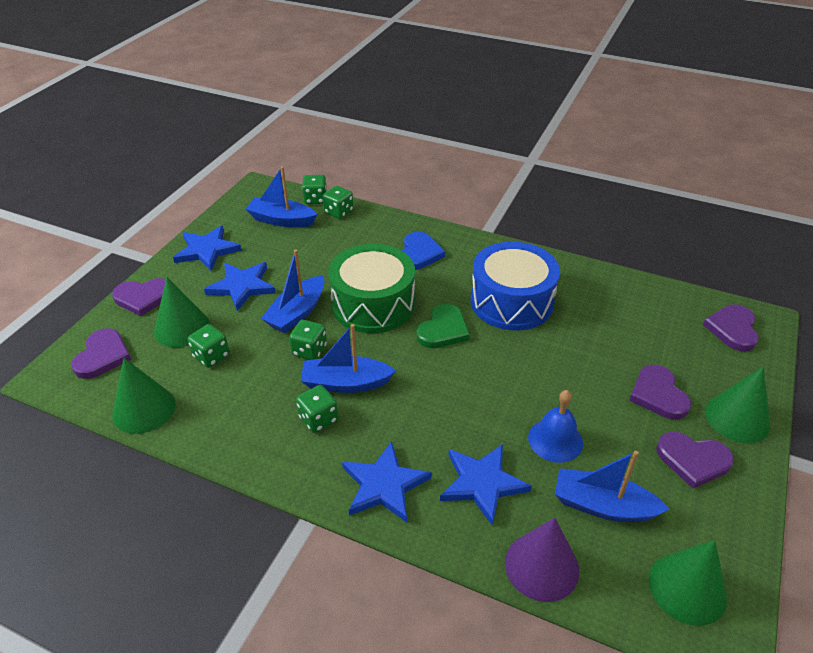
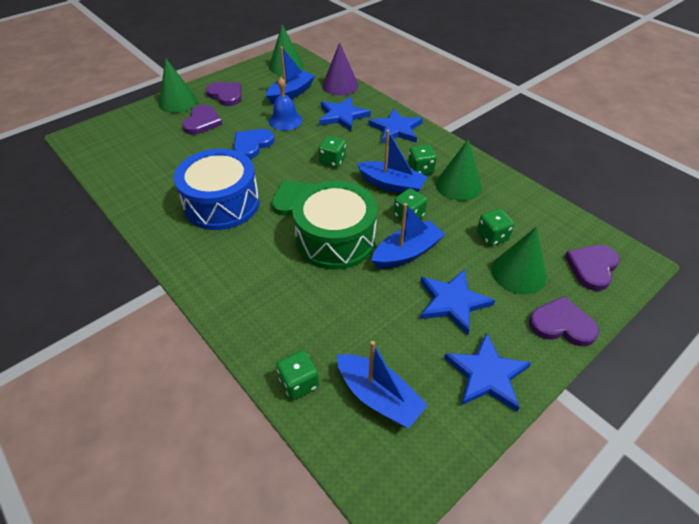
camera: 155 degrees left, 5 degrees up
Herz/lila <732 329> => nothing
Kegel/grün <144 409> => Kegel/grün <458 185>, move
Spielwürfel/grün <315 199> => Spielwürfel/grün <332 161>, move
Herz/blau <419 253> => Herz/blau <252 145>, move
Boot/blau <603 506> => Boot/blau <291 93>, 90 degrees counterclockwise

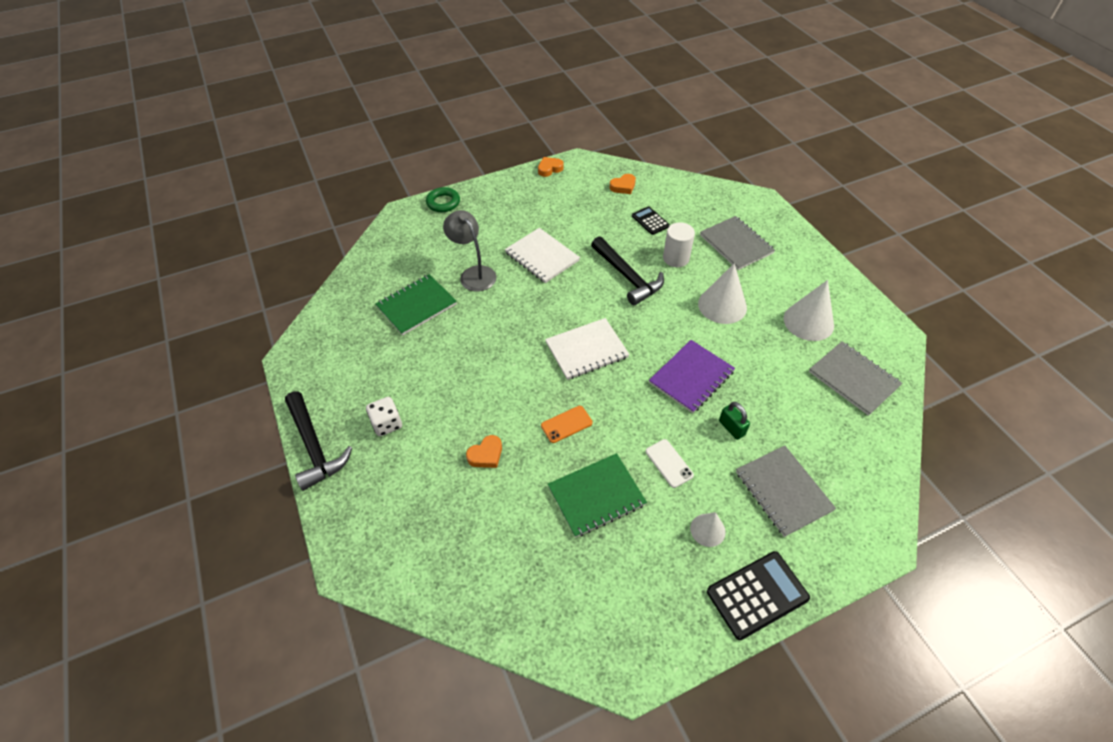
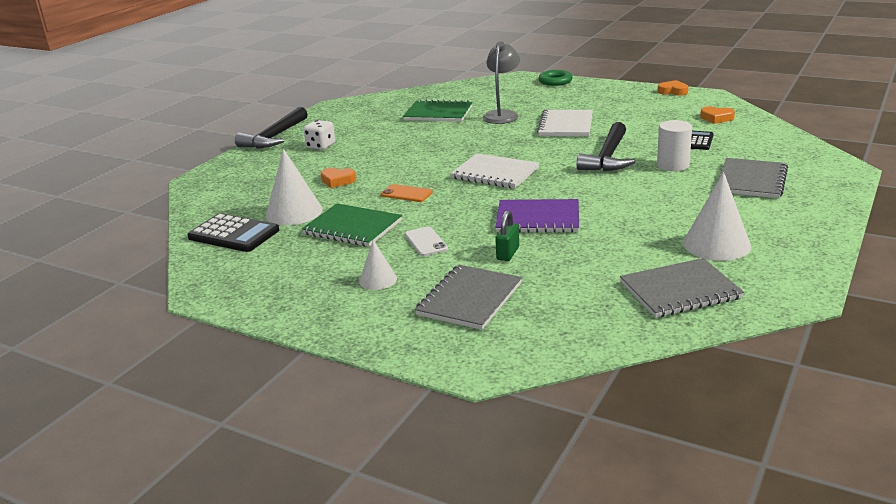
camera: 55 degrees right, 25 degrees down
Kegel/weiß <722 305> => Kegel/weiß <294 212>, move
Taschenrechner/schwarz <757 595> => Taschenrechner/schwarz <234 234>, move
Handy/weiß <669 463> => Handy/weiß <426 242>, 45 degrees counterclockwise
Notizbuch/grau <853 379> => Notizbuch/grau <680 290>, 60 degrees clockwise

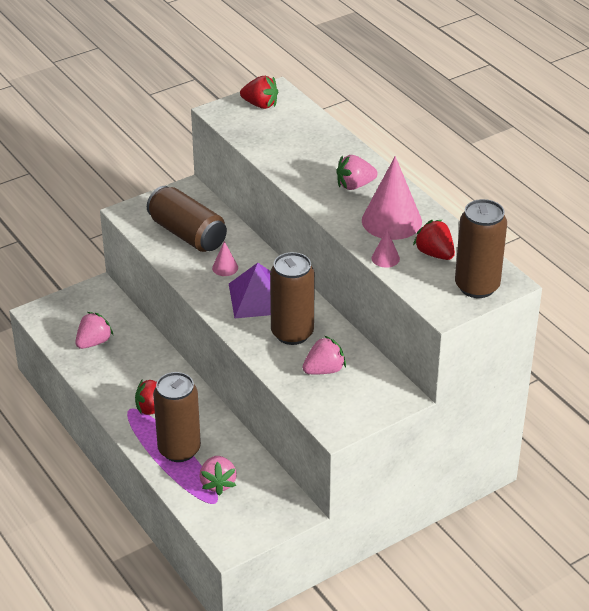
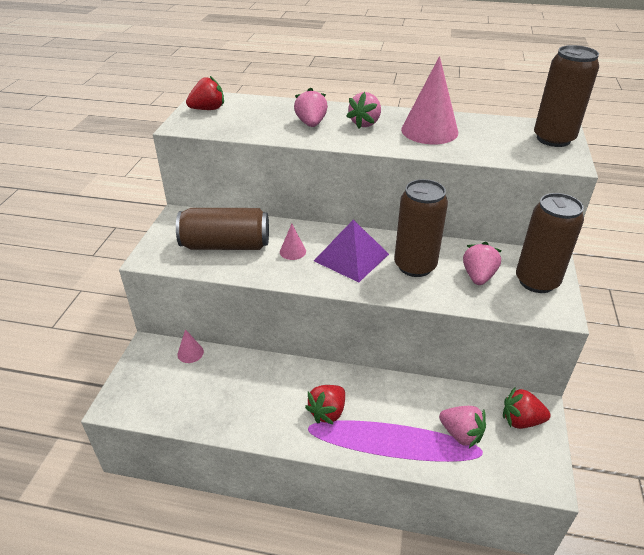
camera: 45 degrees left, 0 degrees up
Erdbeere/rosa <94 342> => Erdbeere/rosa <311 124>, move
Dose/braun <179 450> => Dose/braun <536 281>, move
Kegel/rosa <385 258> => Kegel/rosa <190 353>, move
Erdbeere/rot <434 254> => Erdbeere/rot <521 420>, move

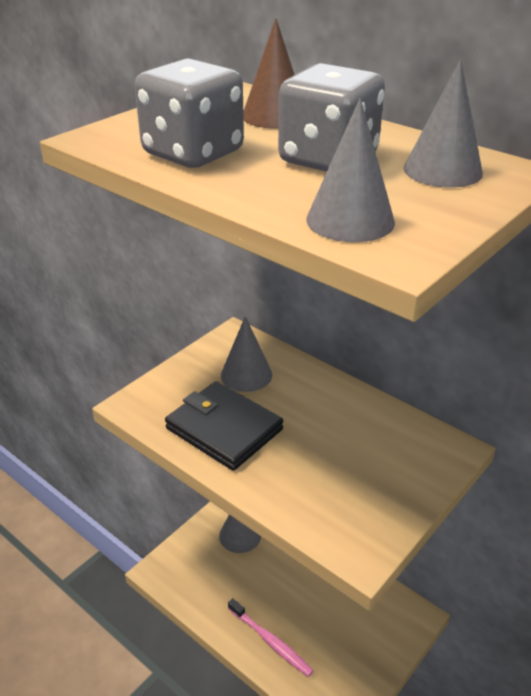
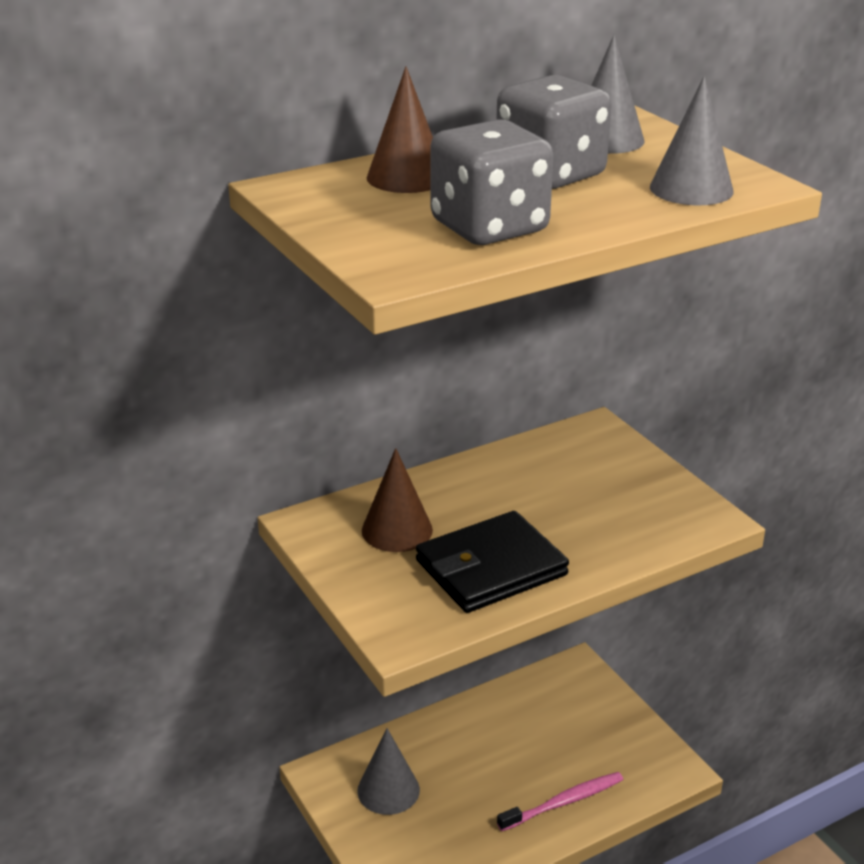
camera: 70 degrees left, 5 degrees down
Kegel/grau <246 374> => Kegel/braun <397 530>

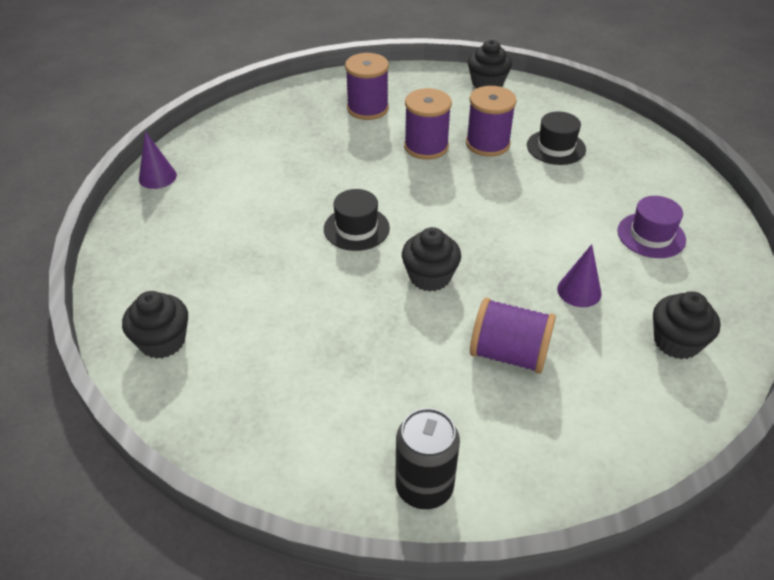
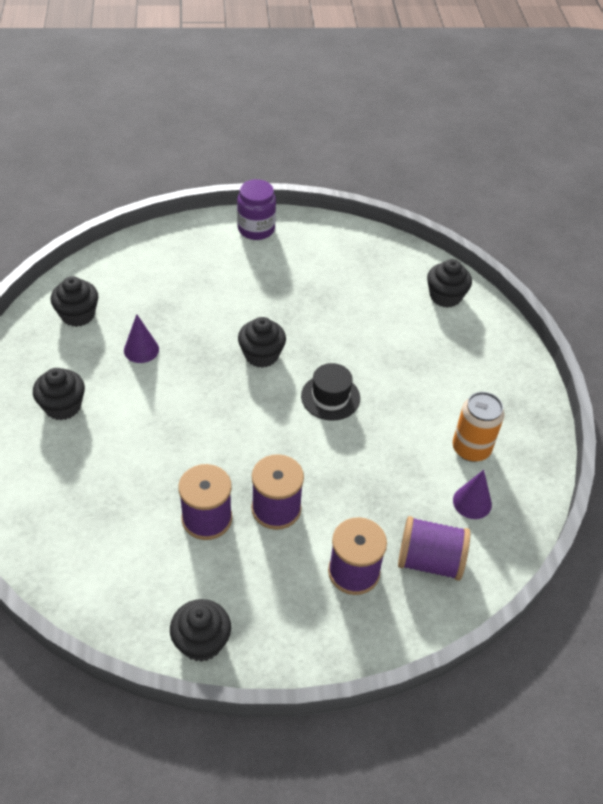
camera: 170 degrees right, 5 degrees up
Hut/schwarz <556 147> => nothing
nothing => Dose/orange <471 449>
Kegel/lila <157 177> => Kegel/lila <472 502>, move
Garnrolle/lila <508 354> => Garnrolle/lila <429 561>, move
Dose/schwarz <424 487> => Einmachglas/lila <256 229>
Hut/lila <651 235> => Muffin/schwarz <63 406>

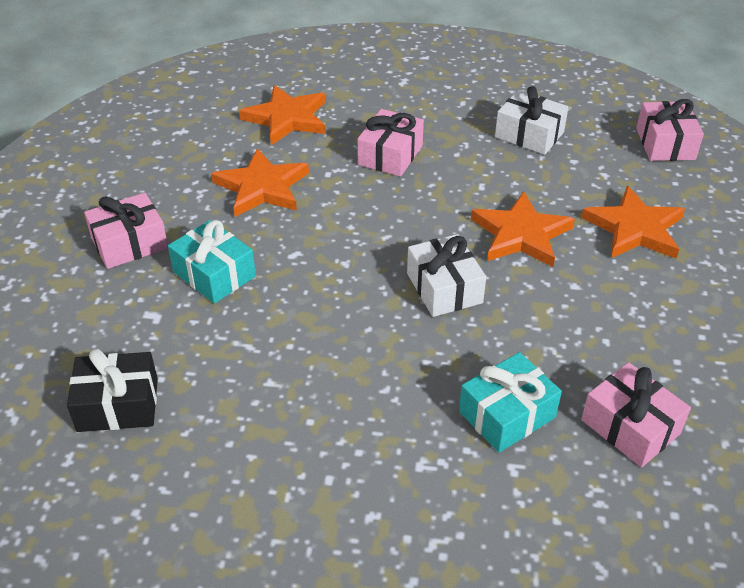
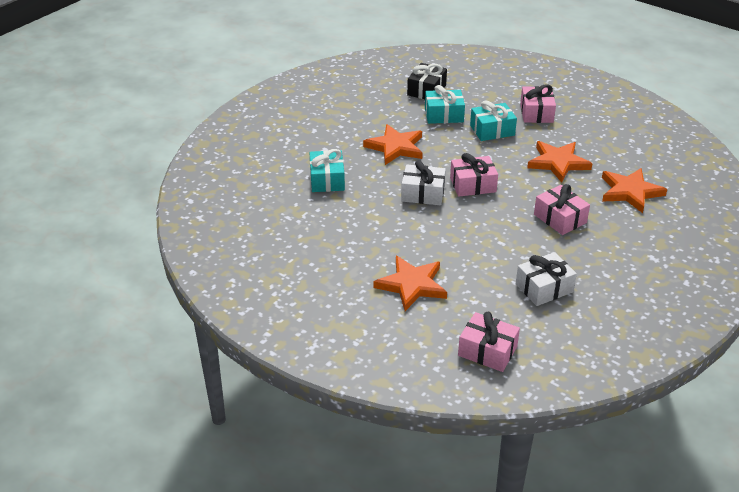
camera: 120 degrees right, 5 degrees down
nothing => Geschenk/türkis <444 115>
Stern/orange <521 234> => Stern/orange <395 147>, move
Geschenk/rosa <630 427> => Geschenk/rosa <473 185>, move

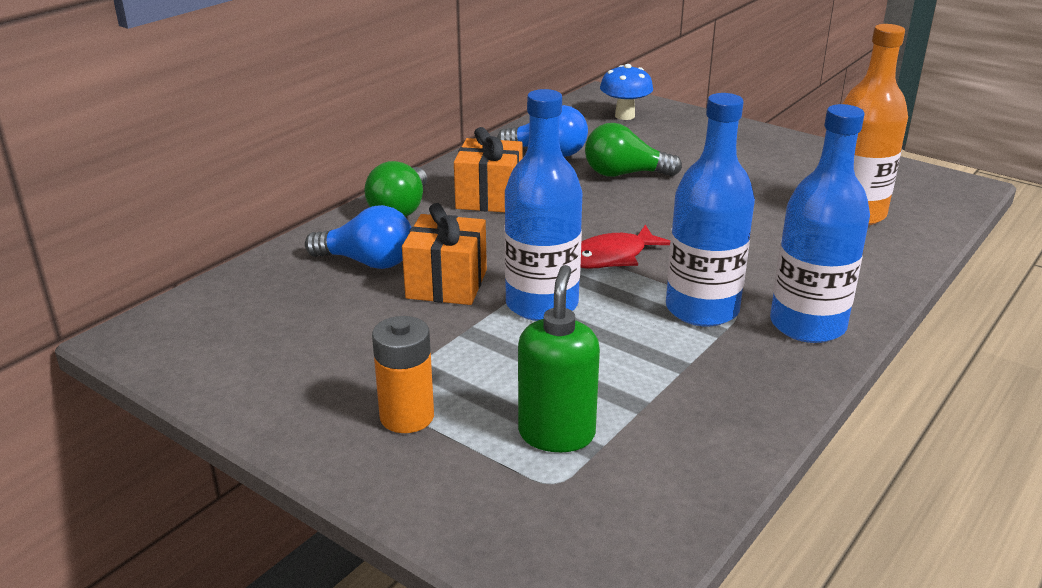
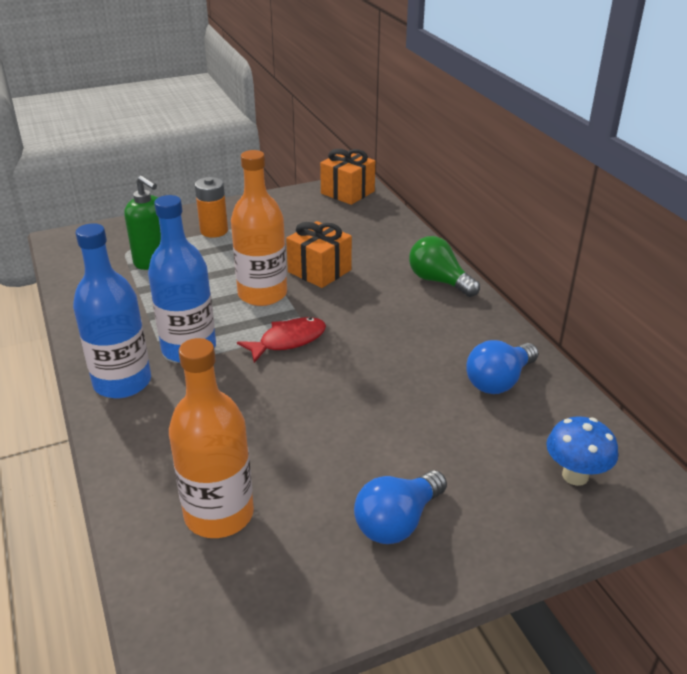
camera: 120 degrees right, 5 degrees up
Glühbirne/grün <624 174> => nothing
Glühbirne/blau <367 262> => Glühbirne/blau <397 522>, move
Geschenk/orange <489 198> => Geschenk/orange <347 192>, move
Flasche/blau <542 304> => Flasche/orange <262 294>
Fisch/rot <611 257> => Fisch/rot <288 341>, 60 degrees clockwise

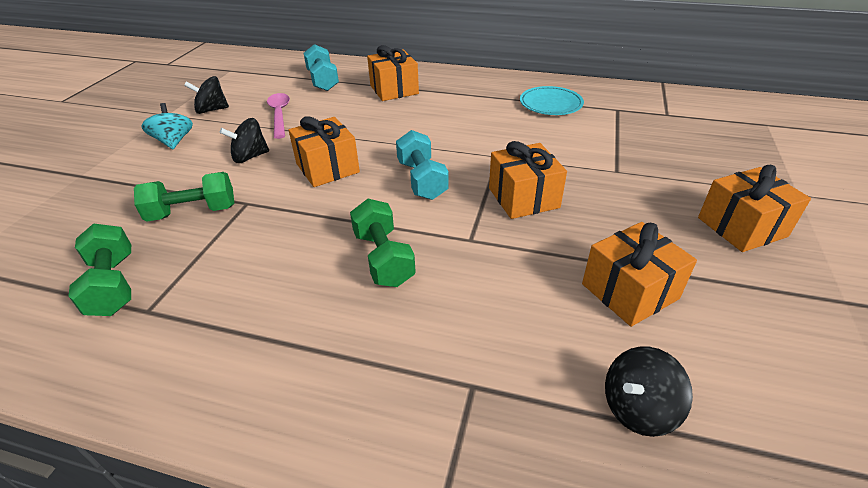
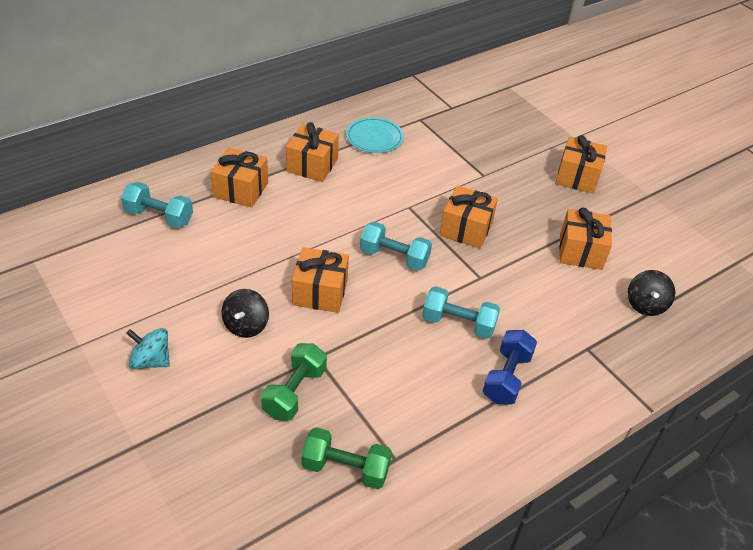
camera: 55 degrees left, 5 degrees up
Kreisel/schwarz <212 110> => nothing
Löffel/rosa <279 115> => nothing
nothing => Geschenk/orange <312 165>
nothing => Hantel/blau <506 377>
Hantel/grün <383 258> => Hantel/türkis <458 323>

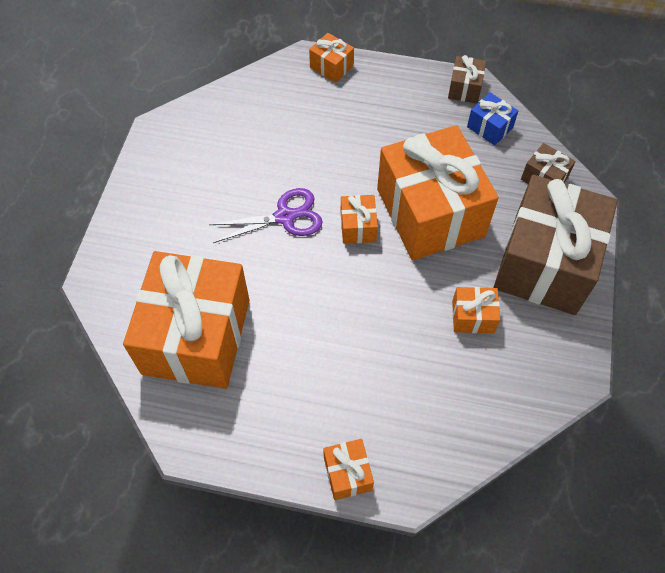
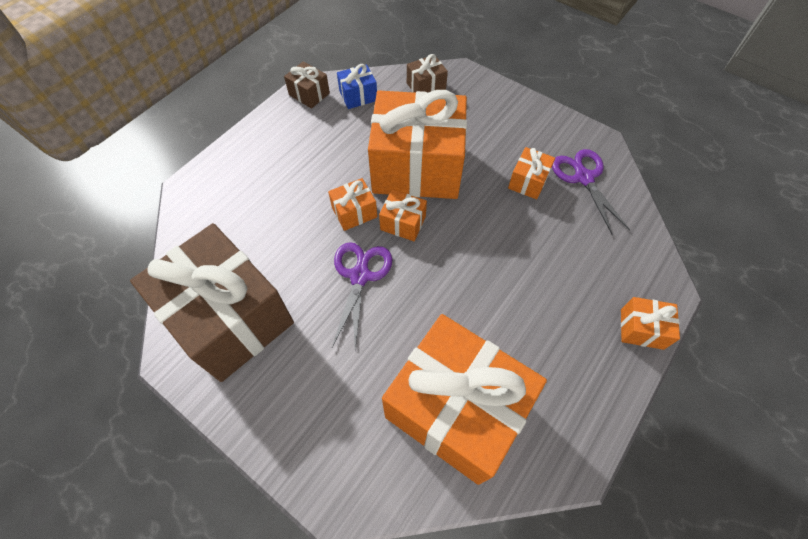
camera: 65 degrees left, 0 degrees up
nothing => Schere/lila <583 178>
Geschenk/orange <331 66> => Geschenk/orange <354 212>, move
Geschenk/braun <544 263> => Geschenk/braun <229 318>, move

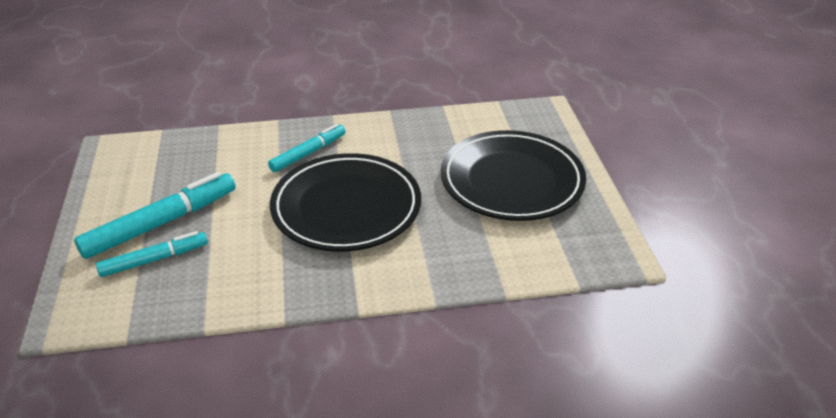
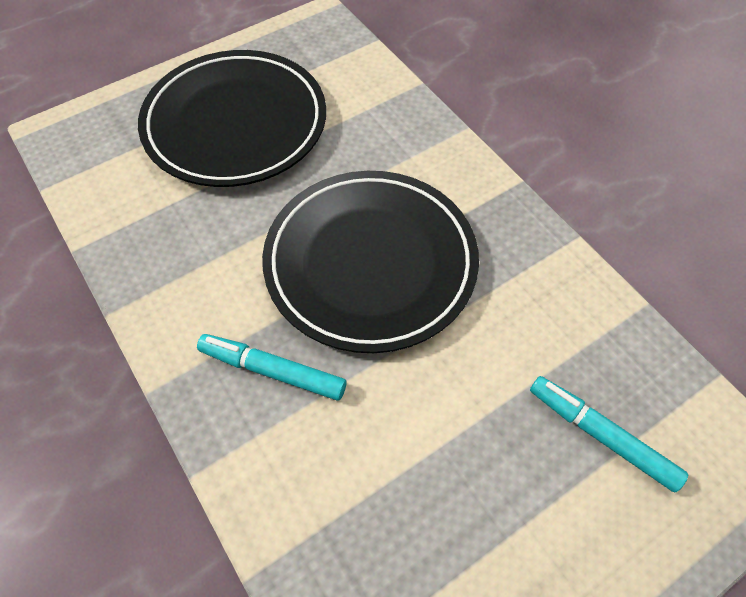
camera: 115 degrees left, 20 degrees up
Filzstift/türkis <160 223> => nothing

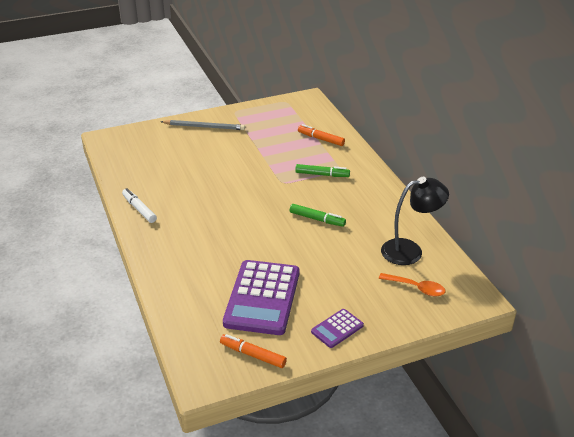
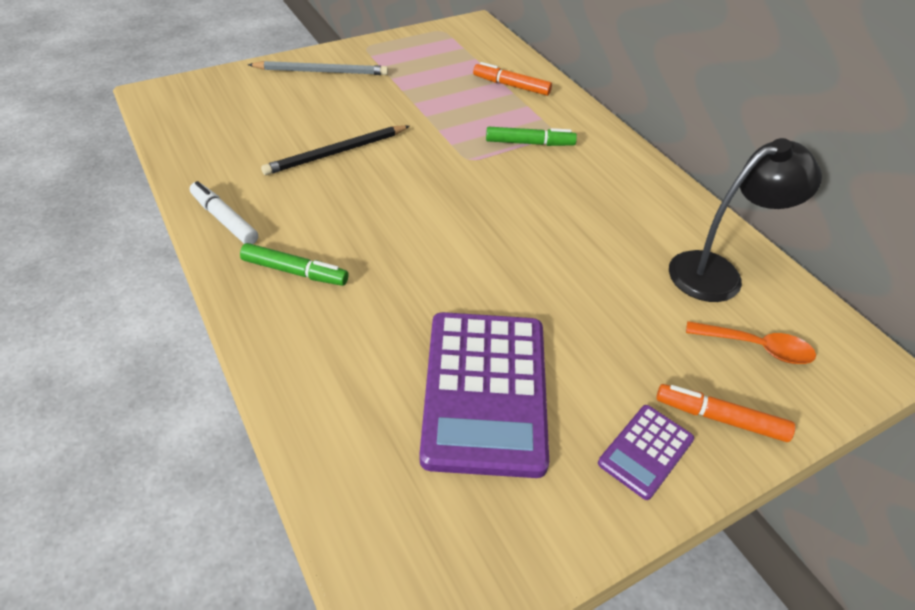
camera: 10 degrees left, 10 degrees up
nothing => Bleistift/schwarz <336 153>
Filzstift/orange <253 355> => Filzstift/orange <720 418>, move
Filzstift/grün <317 219> => Filzstift/grün <294 271>, move

